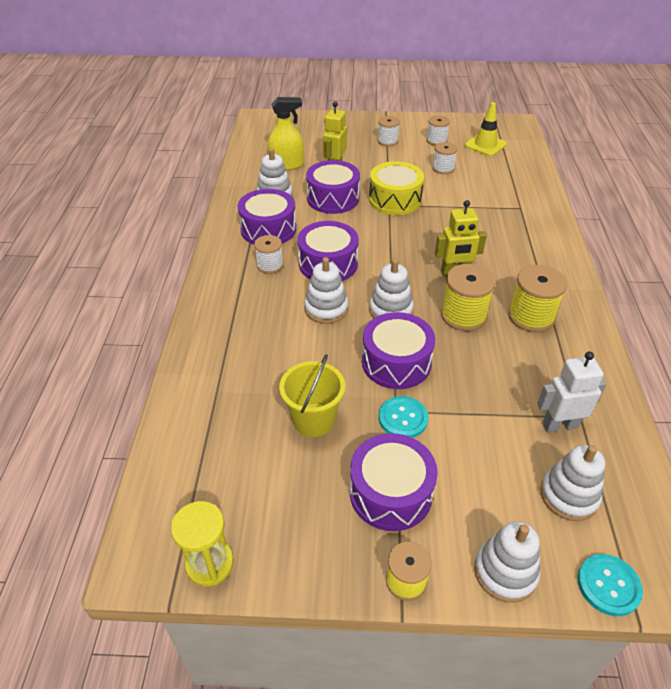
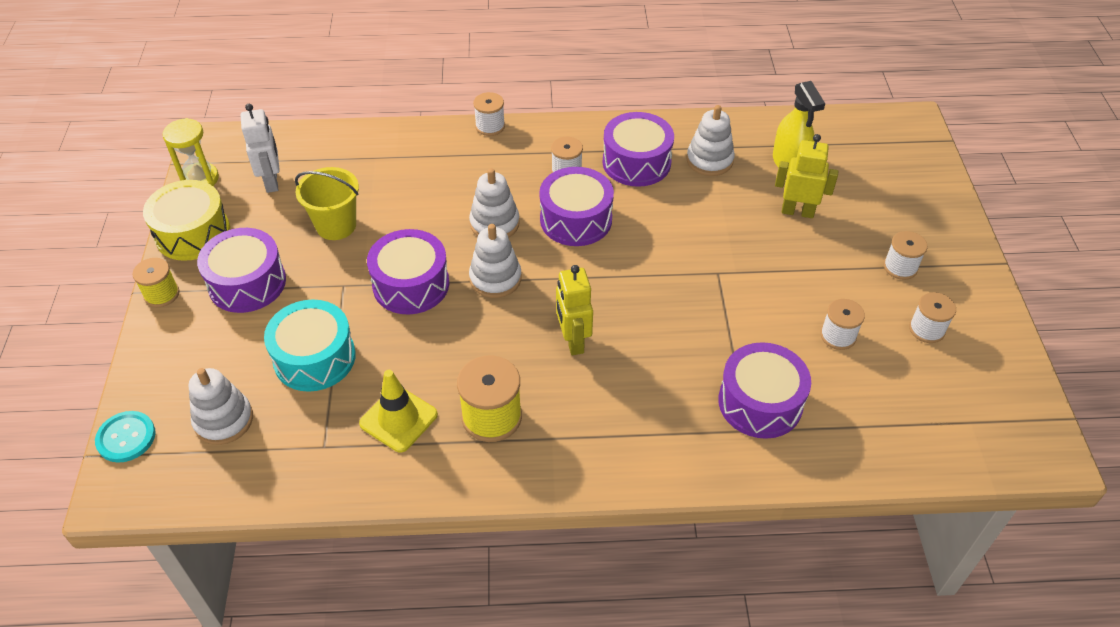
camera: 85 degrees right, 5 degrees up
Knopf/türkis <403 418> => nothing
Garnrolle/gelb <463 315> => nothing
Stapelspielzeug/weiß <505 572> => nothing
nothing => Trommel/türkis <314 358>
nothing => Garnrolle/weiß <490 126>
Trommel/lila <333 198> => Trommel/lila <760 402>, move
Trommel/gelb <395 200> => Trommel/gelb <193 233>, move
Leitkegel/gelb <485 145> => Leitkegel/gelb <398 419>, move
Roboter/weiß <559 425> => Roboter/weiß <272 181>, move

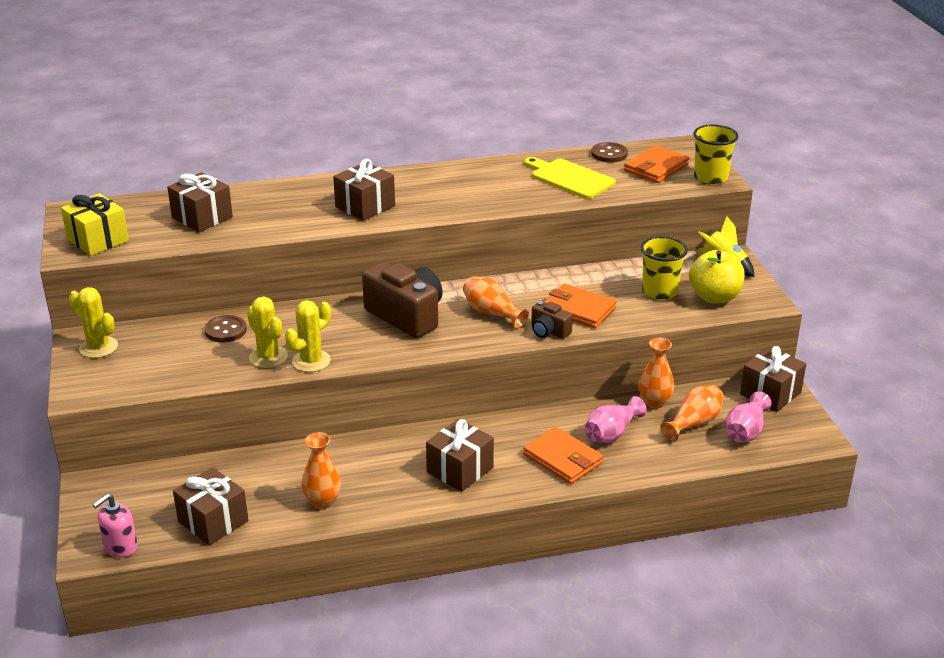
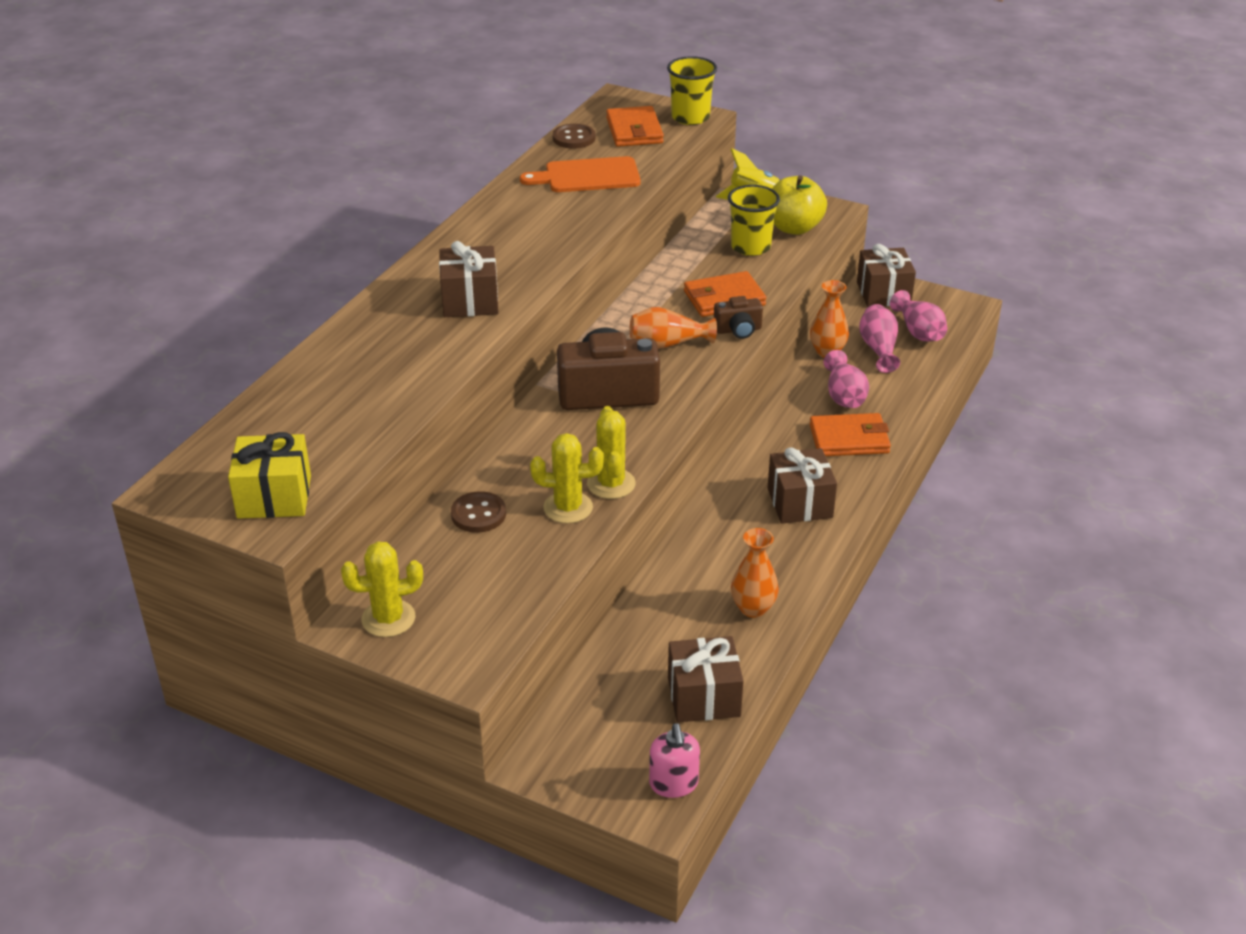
camera: 50 degrees left, 5 degrees up
Geschenk/braun <202 217> => nothing
Schneidebrett/gelb <570 178> => Schneidebrett/orange <587 176>
Vase/orange <694 423> => Vase/rosa <878 349>

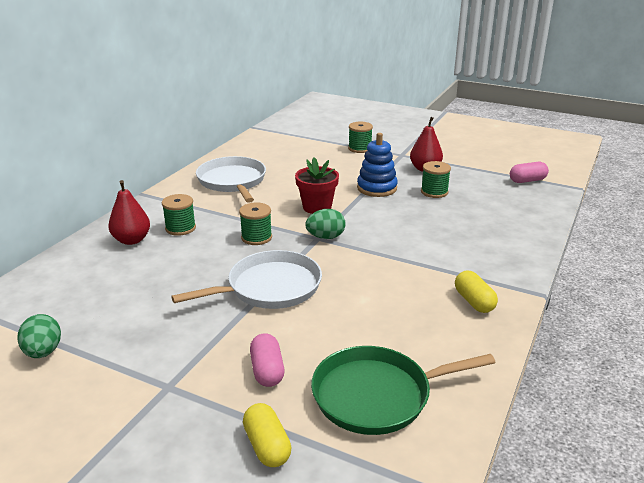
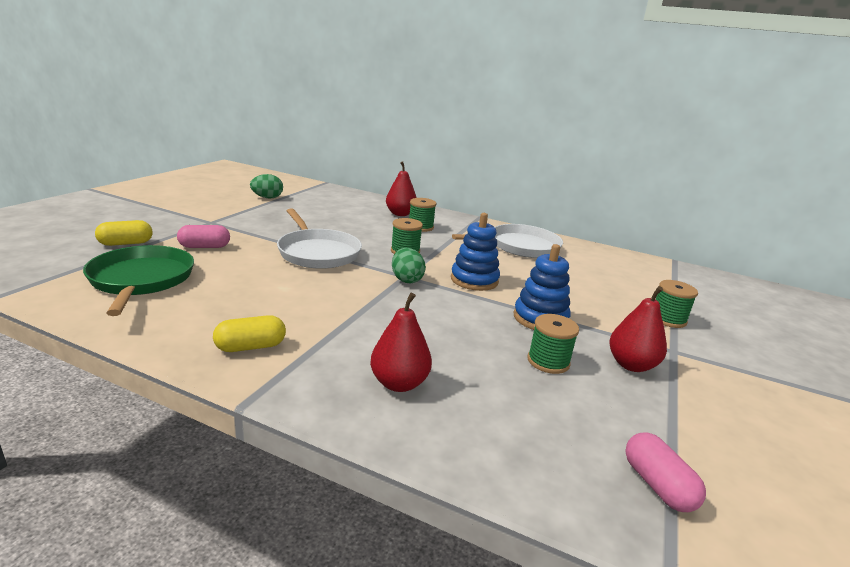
camera: 85 degrees right, 5 degrees down
nothing => Birne/rot <399 383>
Blumentopf/rot <317 207> => Stapelspielzeug/blau <474 280>

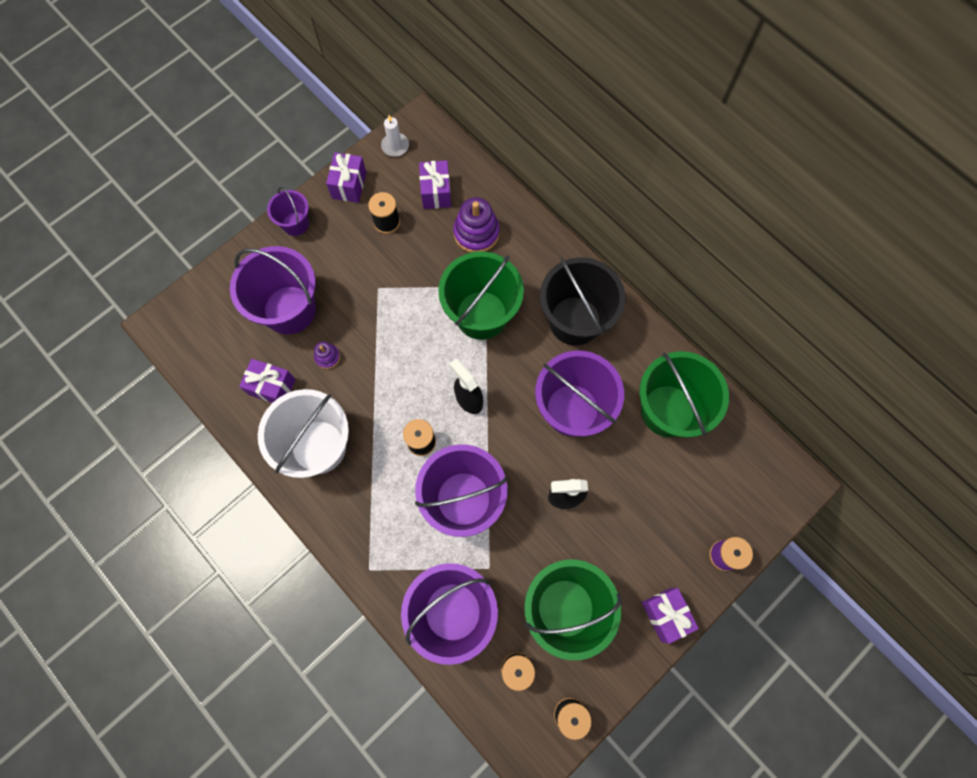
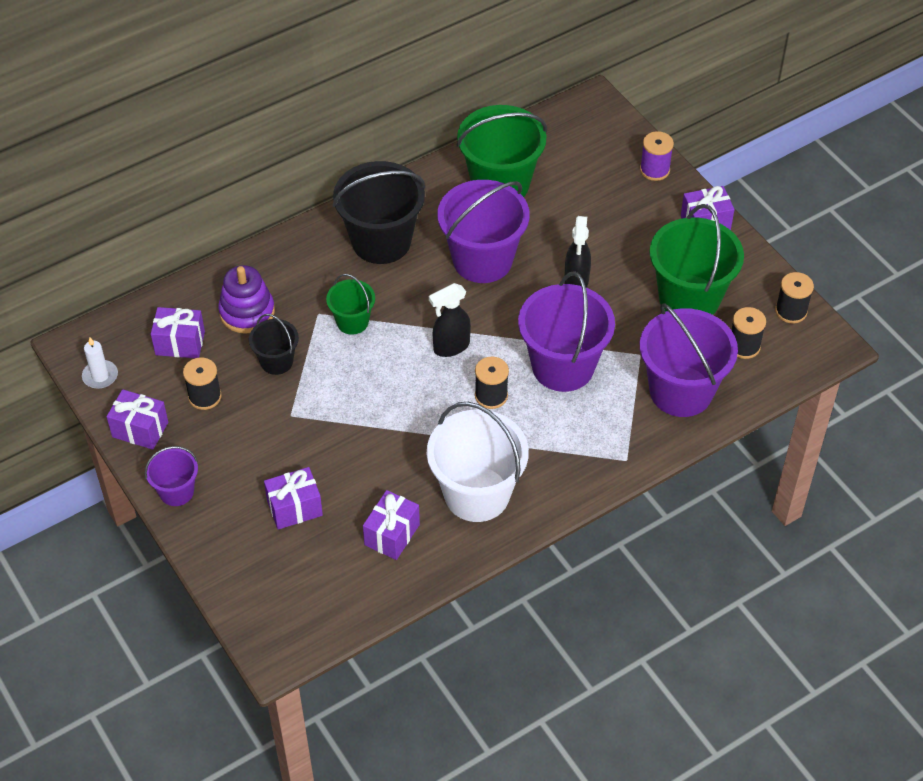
camera: 80 degrees left, 20 degrees down
Stapelspielzeug/lila <327 357> => nothing
nothing => Eimer/schwarz <276 361>
Eimer/lila <289 310> => Geschenk/lila <294 508>
Eimer/grün <481 315> => Eimer/grün <352 321>, x0.52

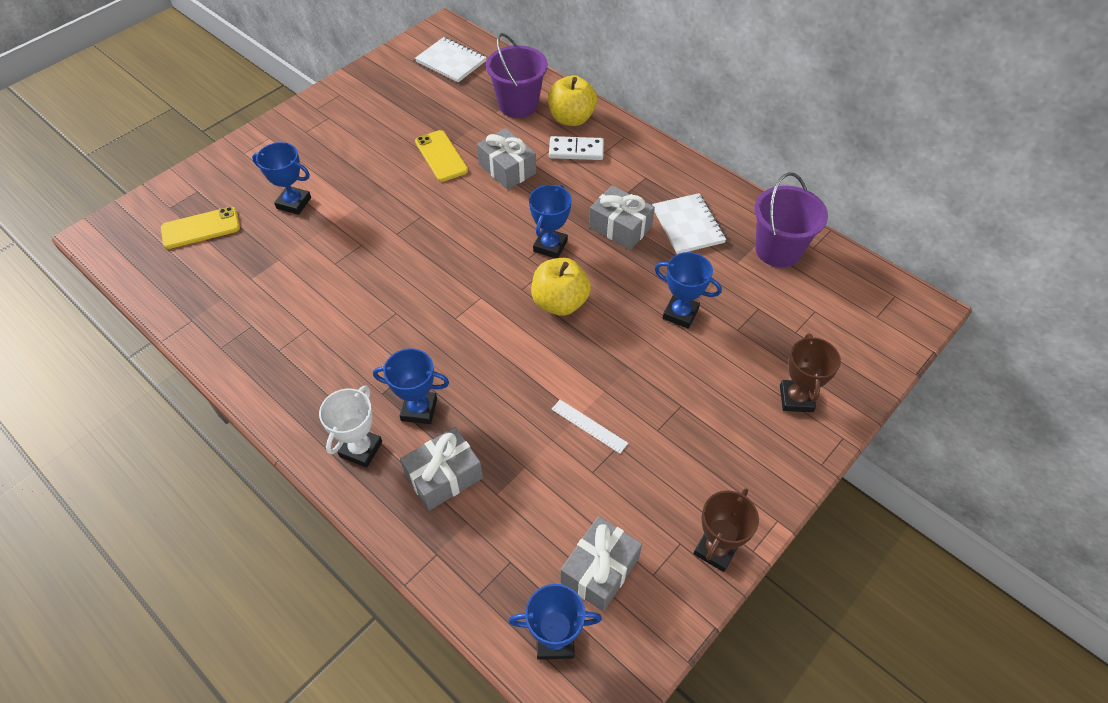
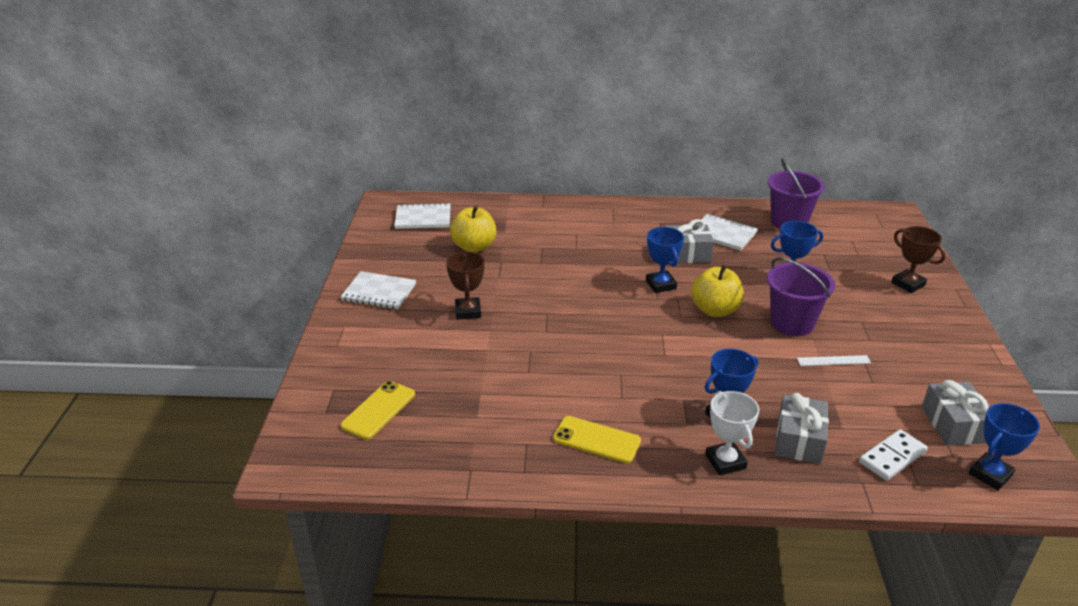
camera: 40 degrees left, 20 degrees down
Pokal/blau <294 203> => nothing
Geschenk/grau <507 169> => nothing
nothing => Notizbuch/weiß <379 292>
Handy/gelb <441 156> => Handy/gelb <596 440>, move
Eimer/lila <518 105> => Eimer/lila <792 323>, move
Apfel/gelb <571 118> => Apfel/gelb <474 247>, move
Dominostein/weiß <576 151> => Dominostein/weiß <892 457>, move
Pokal/braun <716 549> => Pokal/braun <468 311>, move

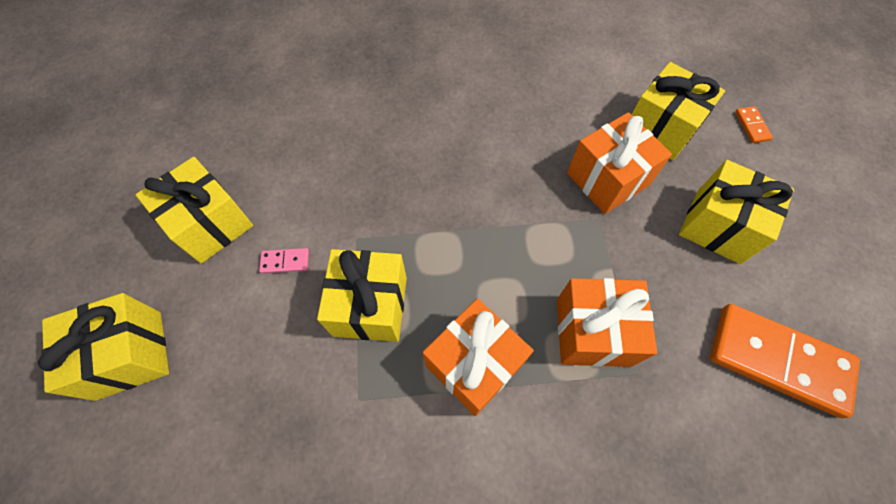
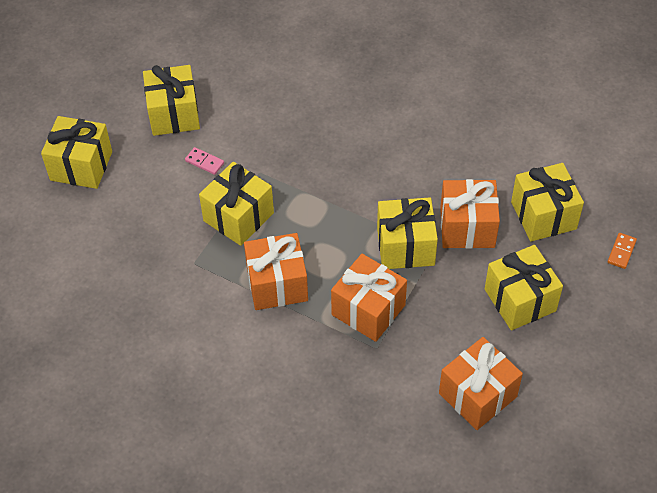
camera: 35 degrees right, 10 degrees down
nothing => Geschenk/gelb <405 246>
Dominostein/orange <778 360> => Geschenk/orange <477 395>

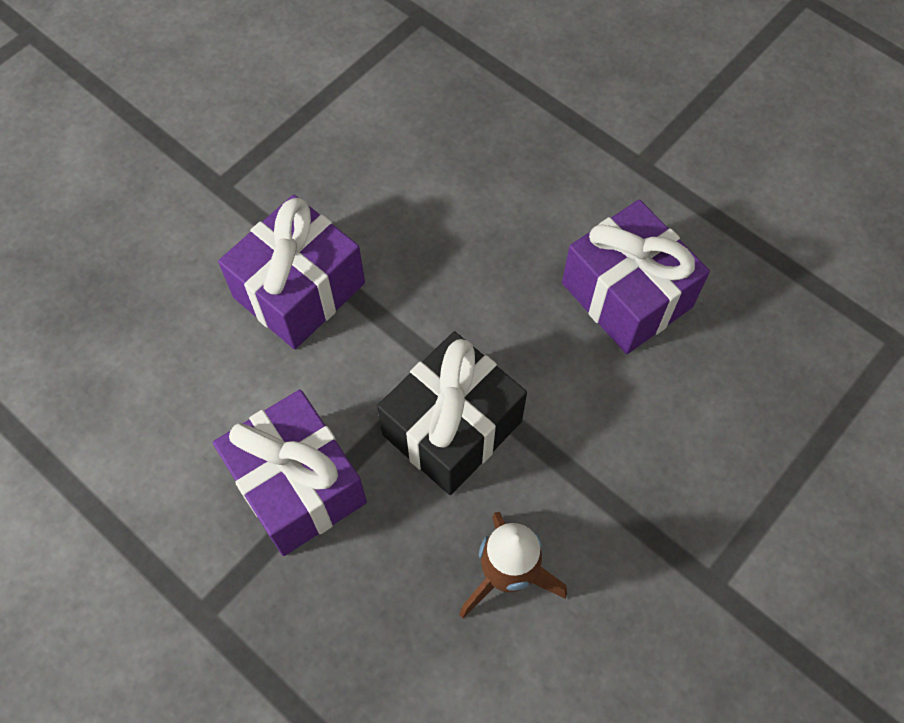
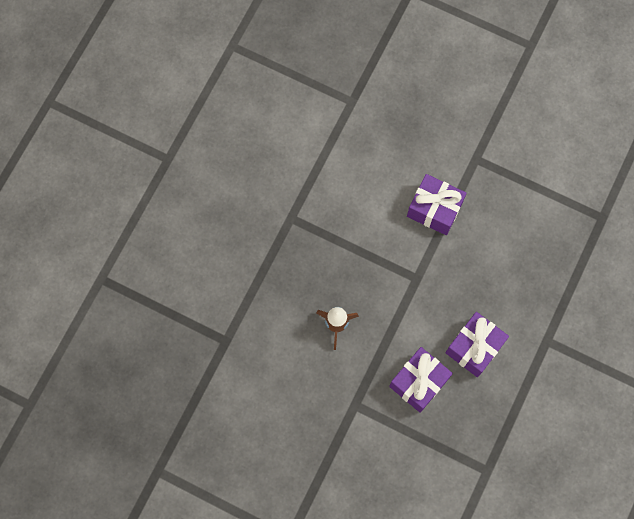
camera: 75 degrees right, 10 degrees up
Geschenk/schwarz <452 428> => nothing
Geschenk/lila <297 485> => Geschenk/lila <419 382>, move

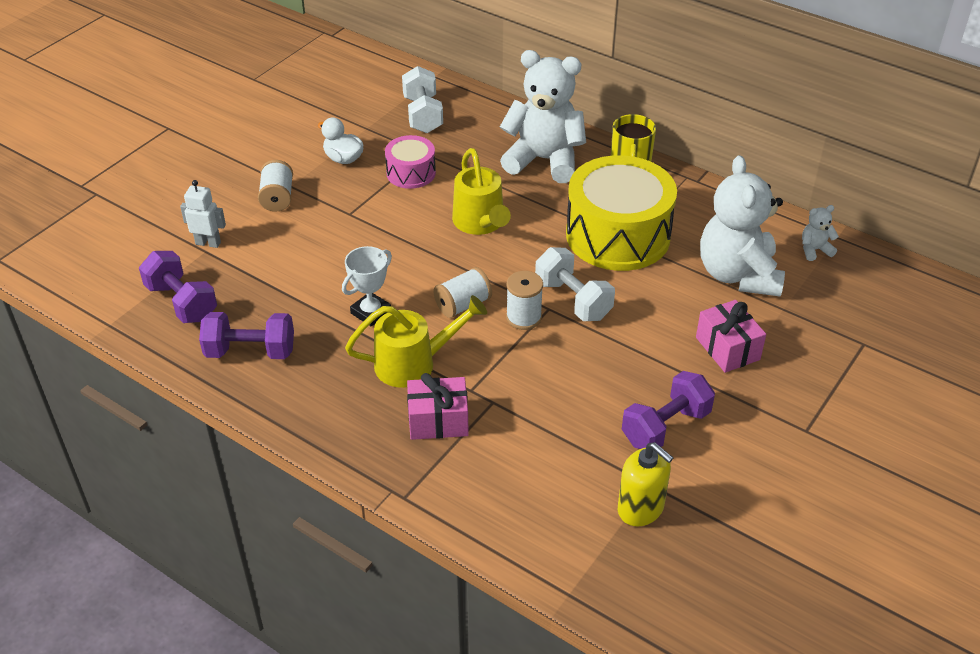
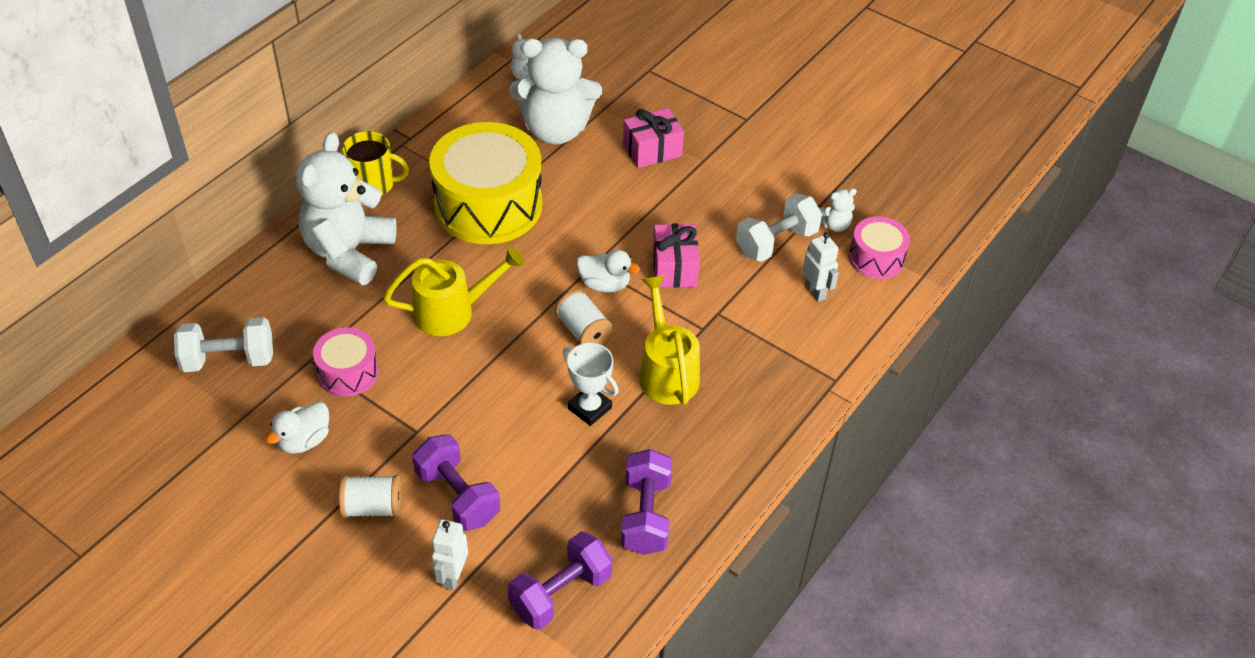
camera: 90 degrees left, 5 degrees up
nothing => Roboter/weiß <815 292>
nothing => Trommel/rosa <876 258>
Geschenk/rosa <438 421> => Geschenk/rosa <674 268>, move
Hantel/weiß <573 300> => Hantel/weiß <776 242>, move
Hantel/lila <665 427> => Hantel/lila <457 496>, move
Garnrolle/weiß <523 317> => Ente/weiß <604 284>
Seifenspender/gelb <640 508> => Teddybär/weiß <834 225>

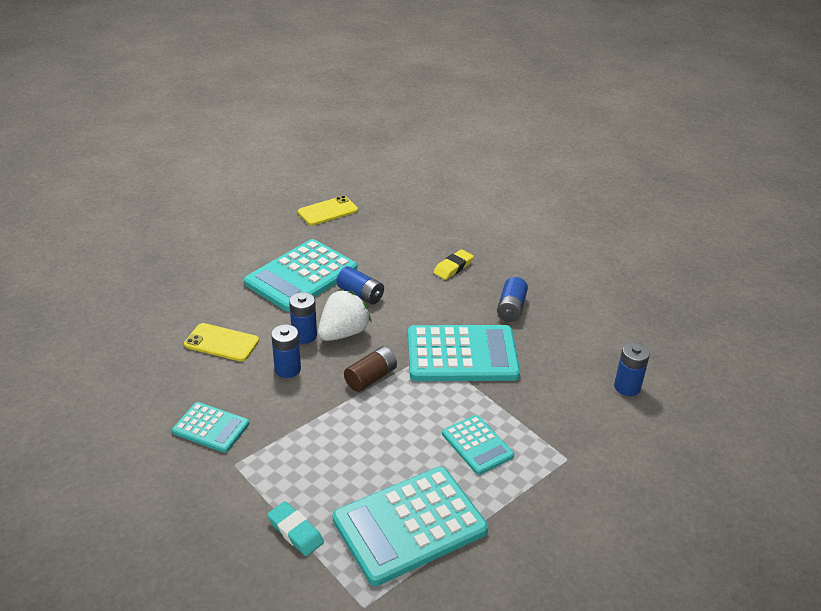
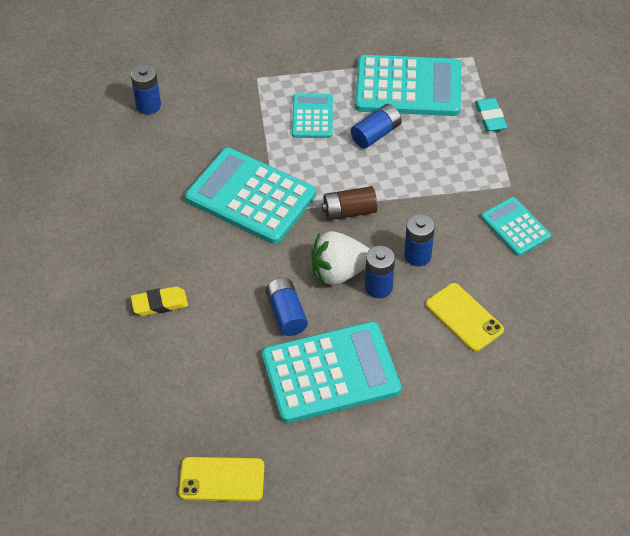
camera: 145 degrees left, 15 degrees up
Batterie/blau <511 308> => Batterie/blau <376 134>, move

